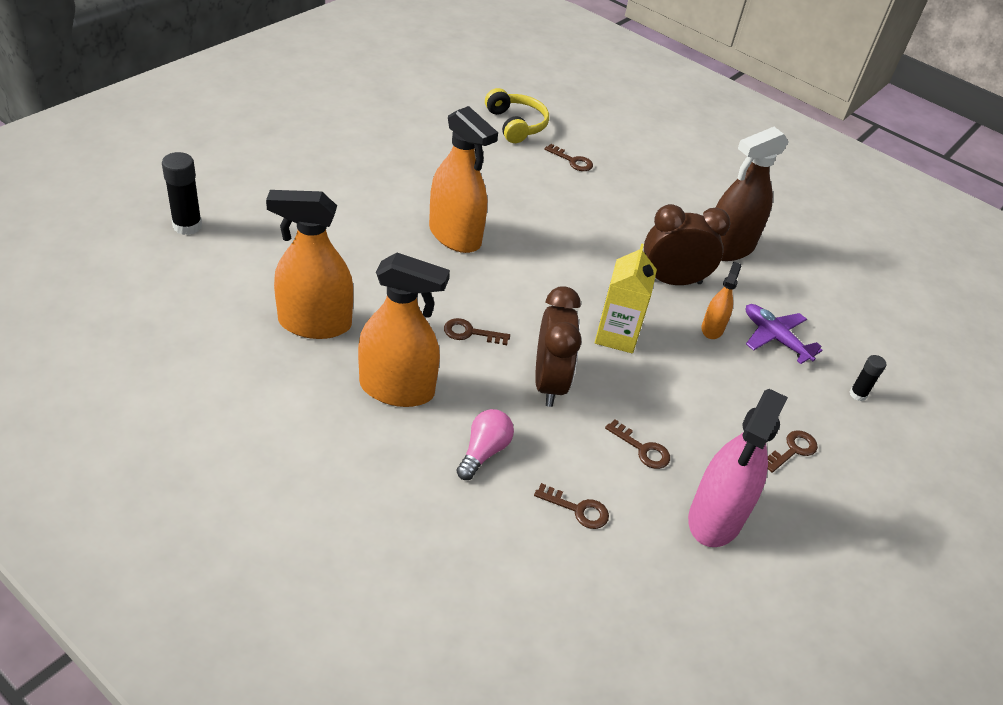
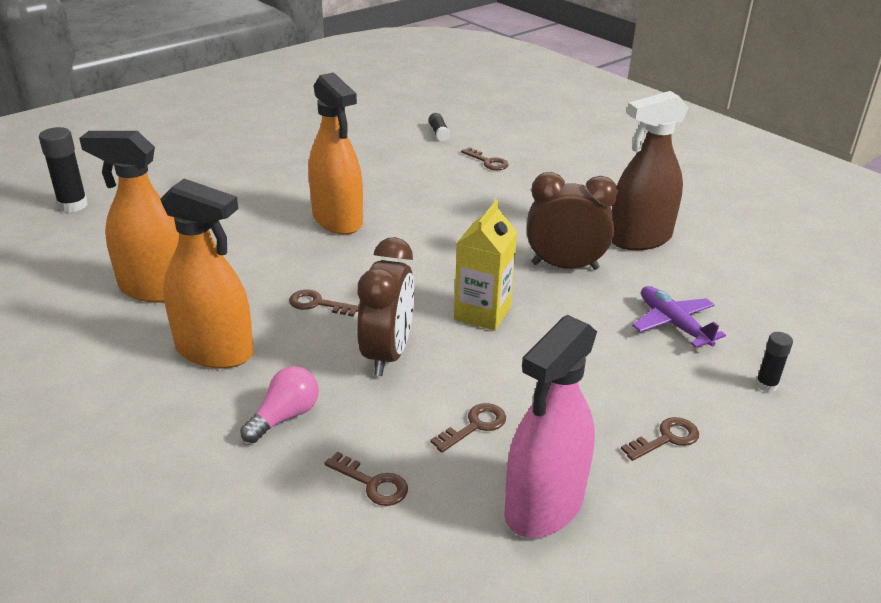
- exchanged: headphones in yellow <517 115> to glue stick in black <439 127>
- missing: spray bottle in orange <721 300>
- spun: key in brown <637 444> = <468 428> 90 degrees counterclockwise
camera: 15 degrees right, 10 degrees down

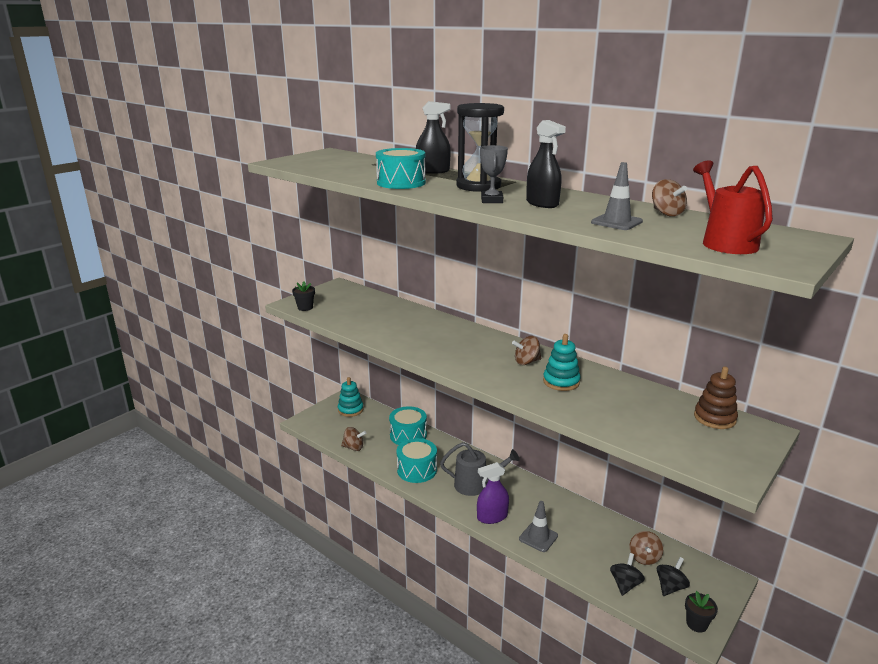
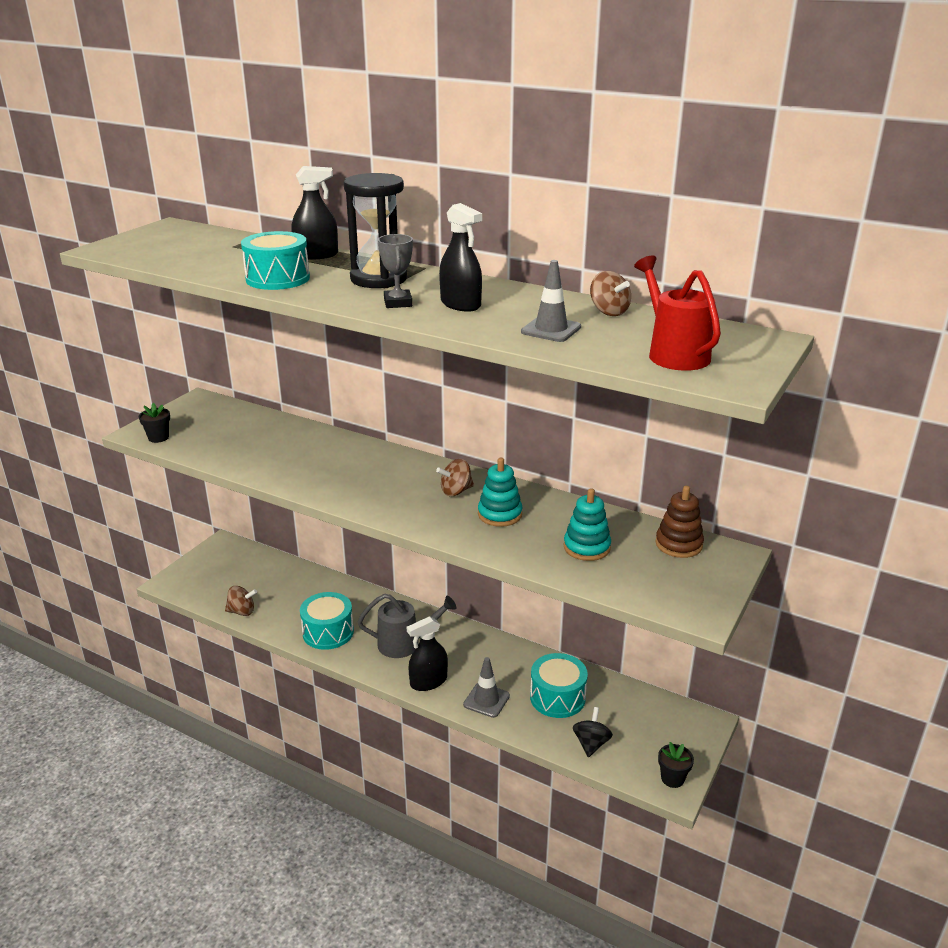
- relocated: stacking toy in turquoise <351 397> to <587 524>
- relocated: drum in turquoise <408 425> to <559 685>
- colour: spray bottle in purple <493 493> to spray bottle in black <427 653>
- missing: spinning top in brown <646 548>
- missing: spinning top in black <673 576>
camera: 10 degrees left, 5 degrees up

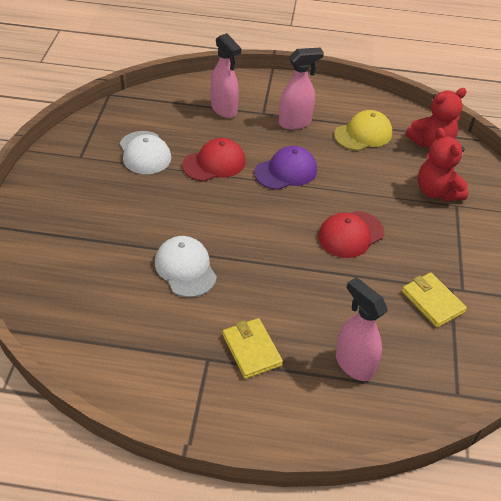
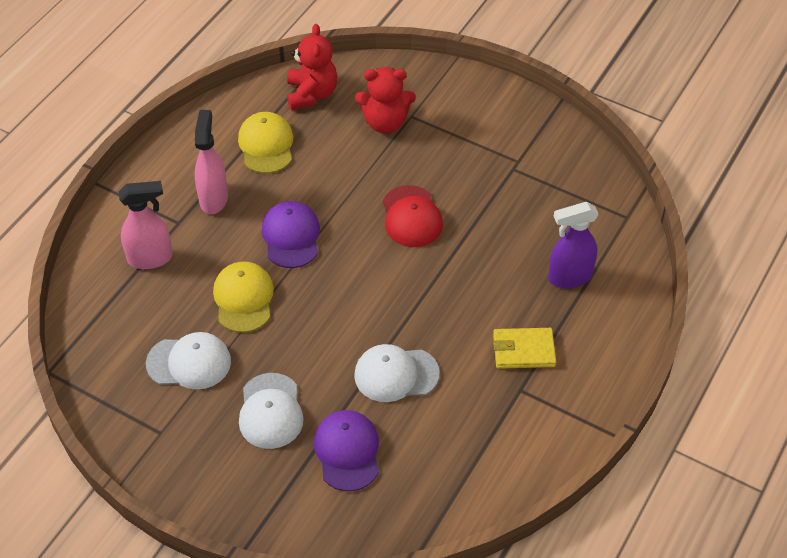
- colour: cap in red <214 159> to cap in yellow <243 297>
- missing: wallet in yellow <434 300>
- colour: spray bottle in pink <362 329> to spray bottle in purple <573 245>
- appeared: cap in white <271 411>
- appeared: cap in purple <346 450>
camera: 65 degrees left, 5 degrees up

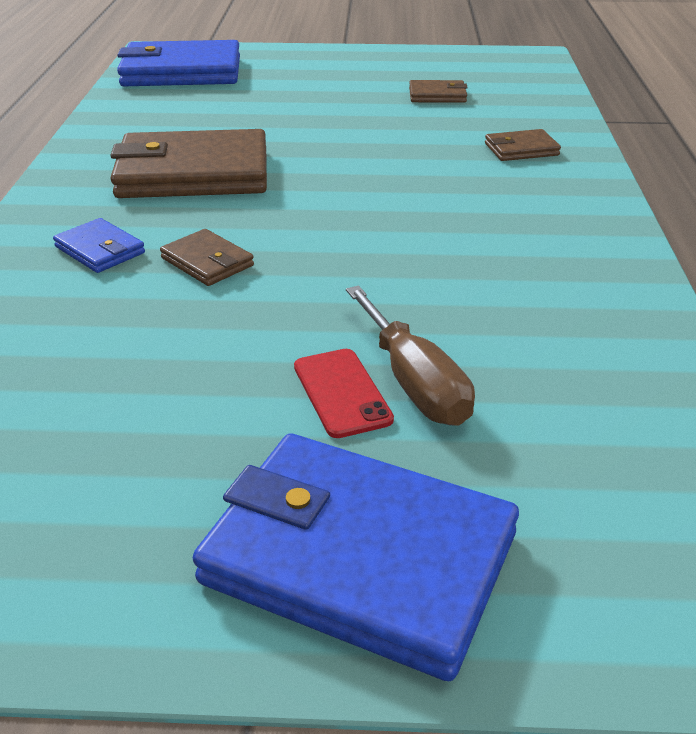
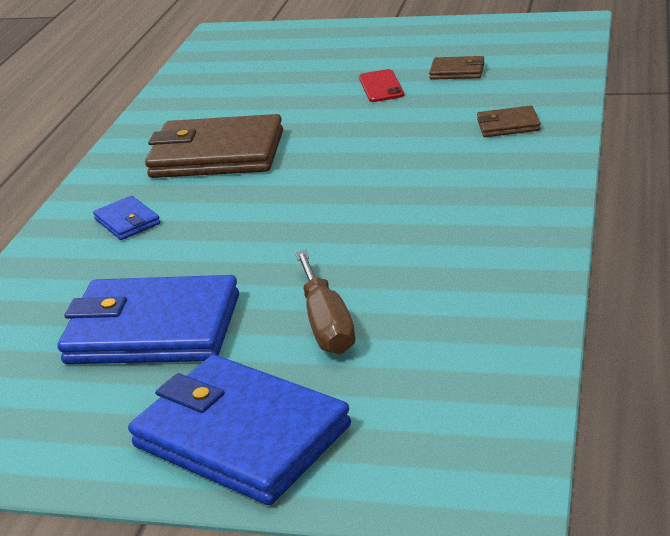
- relocated: wallet in blue <178 63> to <148 319>
- missing: wallet in brown <207 257>
- relocated: phone in red <344 393> to <381 85>
camera: 15 degrees right, 5 degrees down

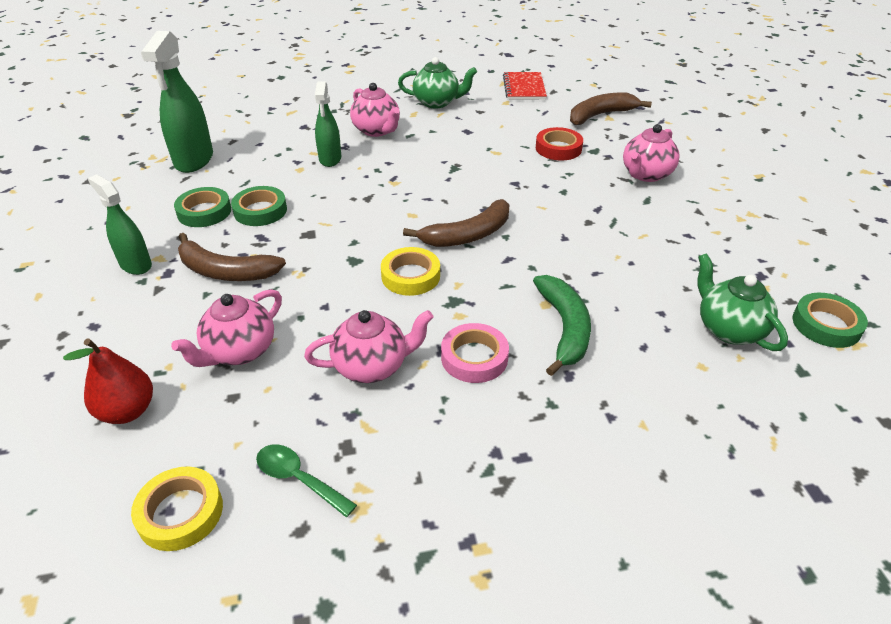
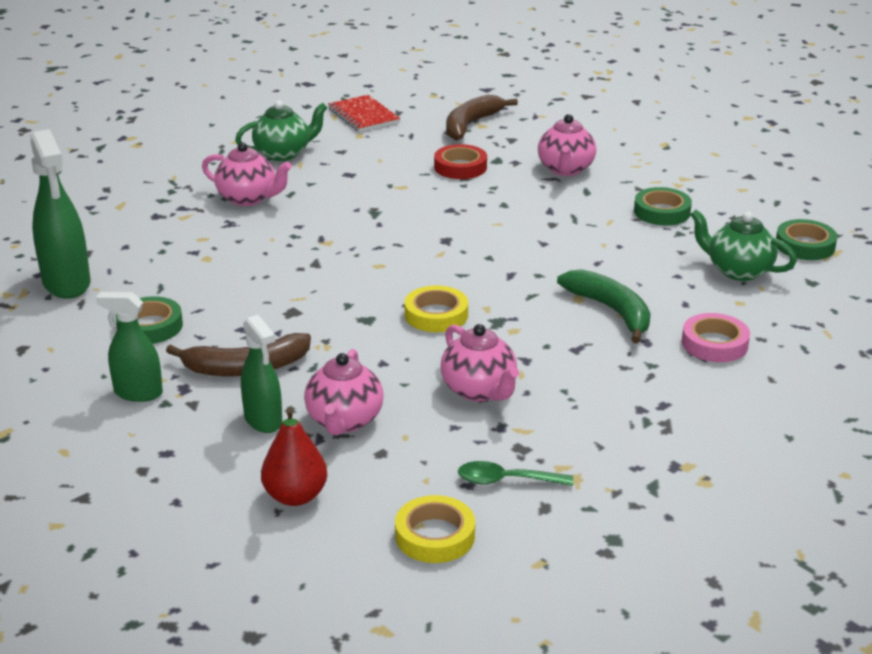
- relocated: spray bottle in green <328 124> to <261 374>
- relocated: tape in green <259 206> to <663 206>
- missing: banana in brown <456 223>
- spun: teapot in pink <369 346> = <479 363> 105 degrees clockwise
- relocated: tape in pink <475 353> to <716 337>
camera: 30 degrees left, 10 degrees down

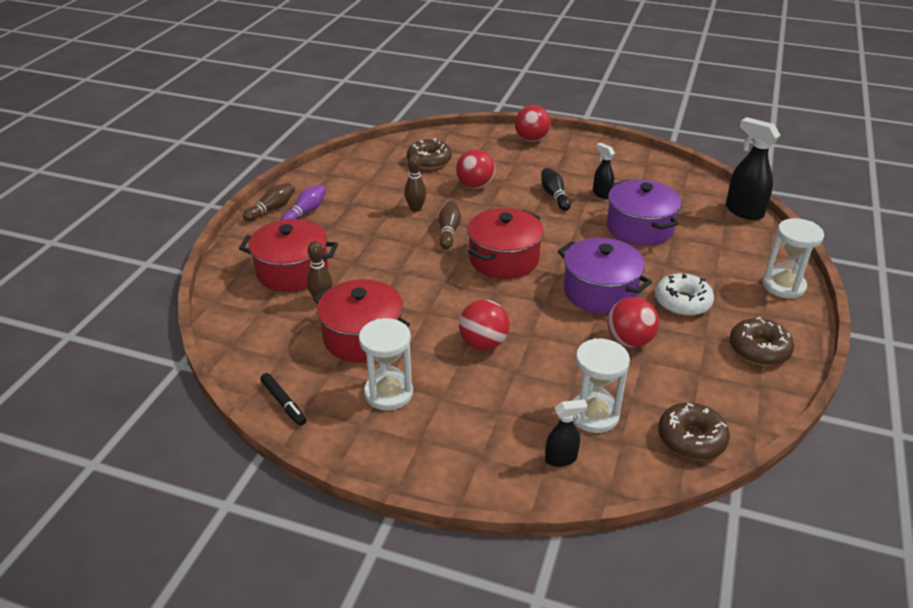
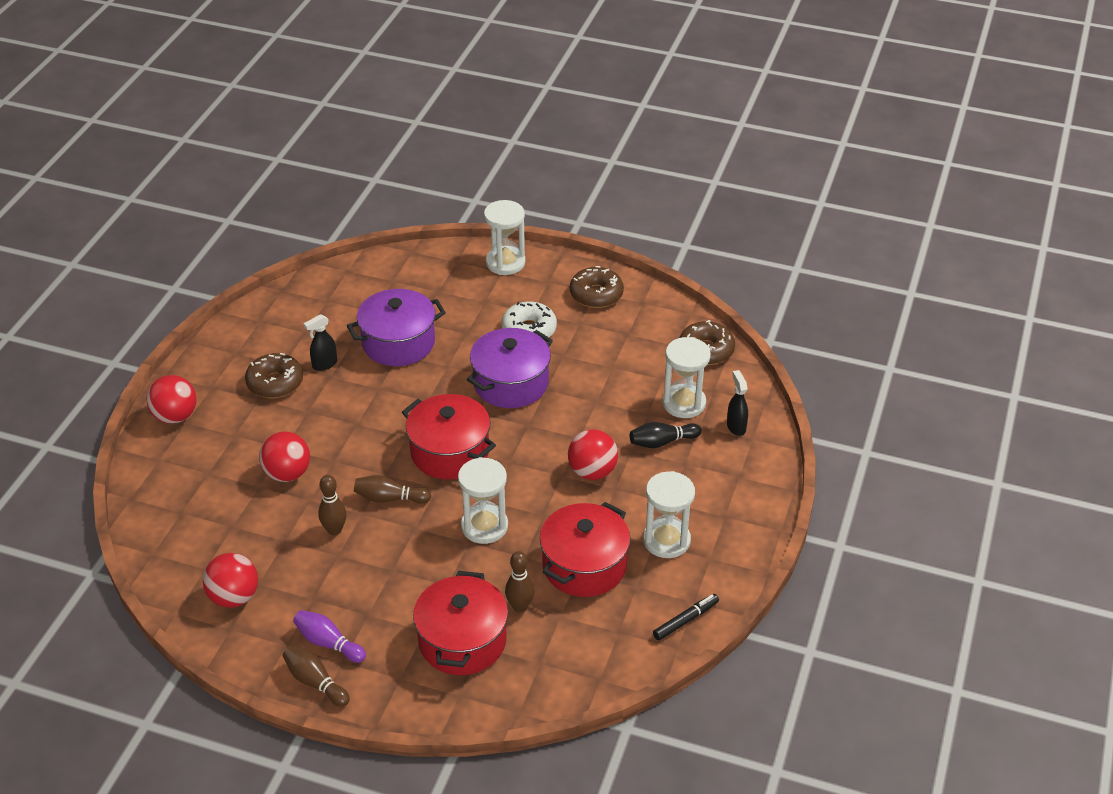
- missing: spray bottle in black <753 168>
- relocated: donut in brown <429 153> to <274 375>
- relocated: bowling pin in black <556 189> to <666 435>
- relocated: ball in red <633 322> to <230 580>
- appeared: hourglass in white <483 500>
camera: 90 degrees left, 5 degrees up

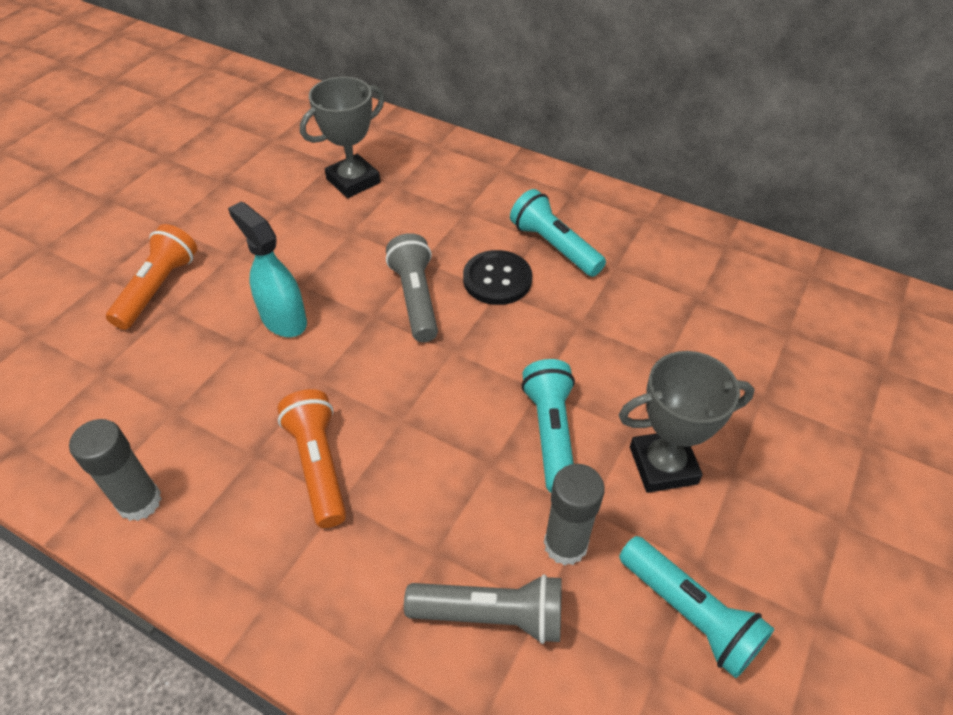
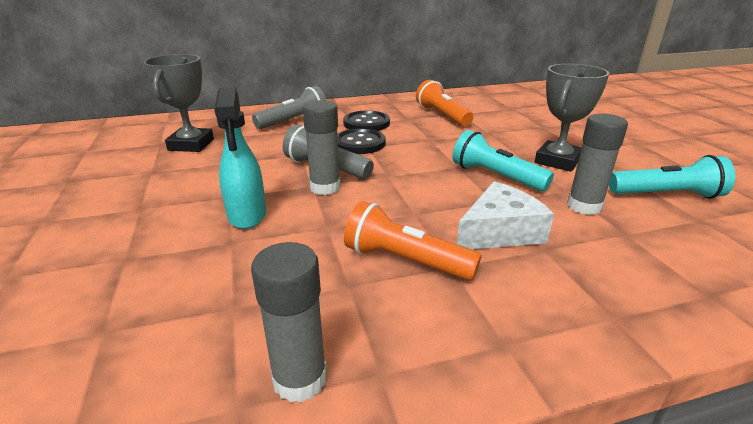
- exchanged: flashlight in turquoise <558 233> to button in black <366 121>
- spun: spray bottle in turquoise <267 269> = <240 158> 105 degrees counterclockwise
- relocated: flashlight in orange <151 277> to <444 103>
- relocated: flashlight in grey <483 609> to <289 107>
- appeared: glue stick in grey <322 147>
- appeared: cheese in white <505 215>
camera: 45 degrees left, 20 degrees down

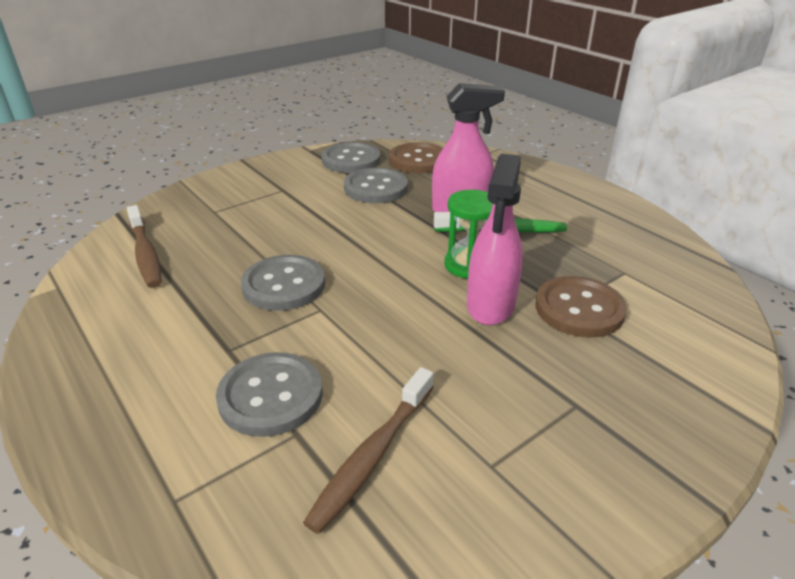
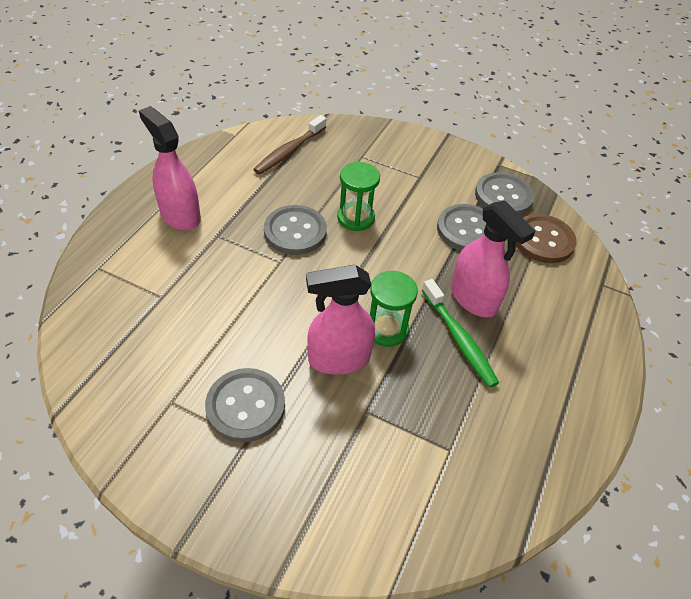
- missing: button in brown <581 307>
- relocated: button in grey <269 394> to <245 405>
- missing: toothbrush in brown <368 450>
- appeared: spray bottle in pink <170 168>
- appeared: hourglass in green <358 196>
camera: 60 degrees right, 15 degrees up

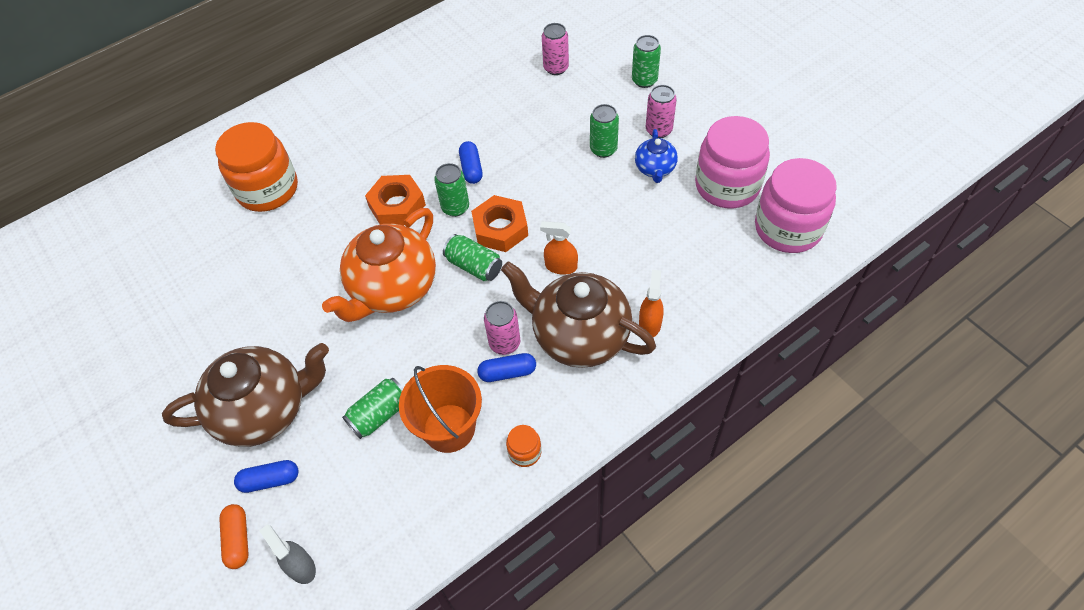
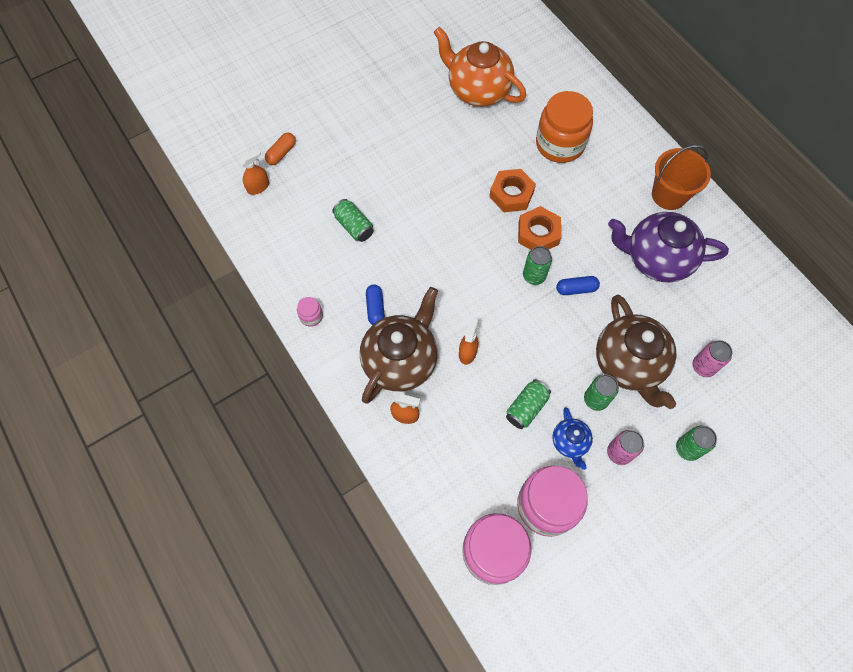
- spun: teapot in blue <656 156> = <572 438> 105 degrees counterclockwise
- relocated: nut in orange <499 223> to <512 190>
- relocated: teapot in orange <379 265> to <480 67>
- relocated: can in green <472 257> to <528 404>
- missing: can in pink <502 328>
- relocated: teapot in brown <245 395> to <636 352>
- relocated: bucket in orange <440 409> to <681 177>
- colour: jar in orange <523 446> to jar in pink <310 312>
- missing: capsule in blue <266 476>
- spun: capsule in orange <233 536> = <280 149> 45 degrees counterclockwise
- colour: spray bottle in grey <287 554> to spray bottle in orange <254 172>
- appeared: teapot in purple <668 247>
camera: 90 degrees right, 10 degrees up

